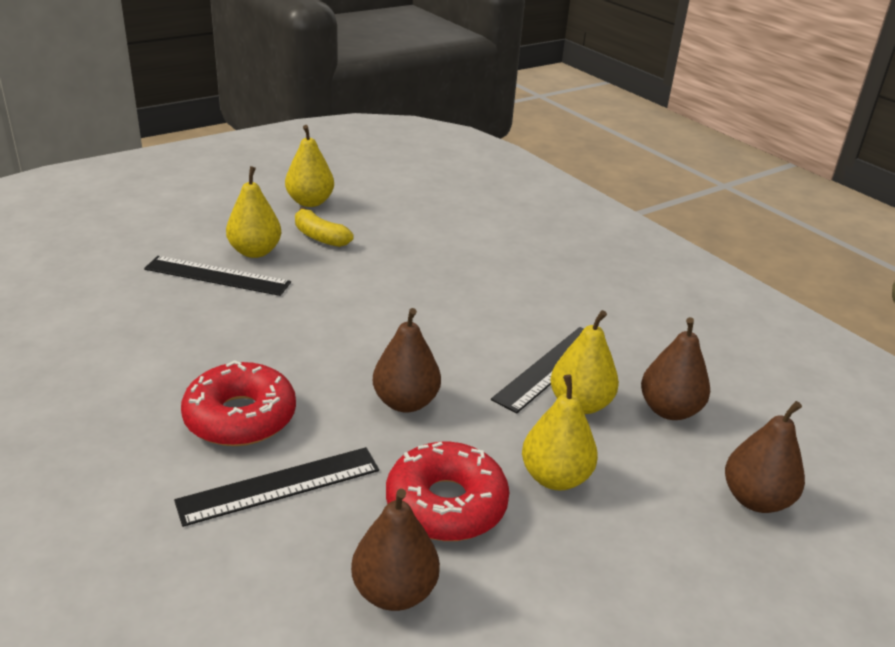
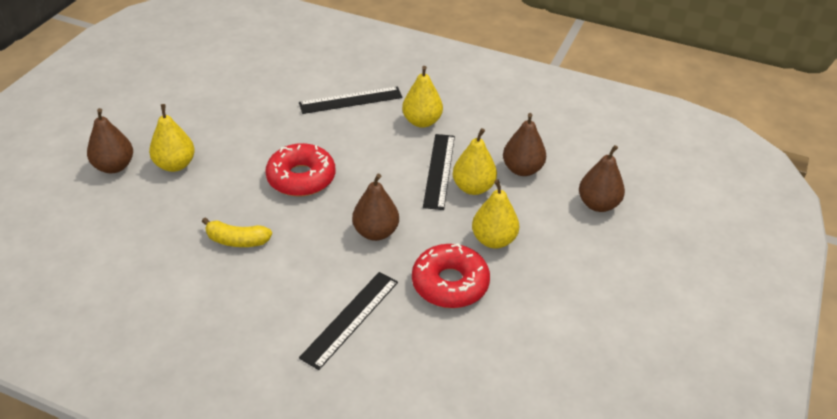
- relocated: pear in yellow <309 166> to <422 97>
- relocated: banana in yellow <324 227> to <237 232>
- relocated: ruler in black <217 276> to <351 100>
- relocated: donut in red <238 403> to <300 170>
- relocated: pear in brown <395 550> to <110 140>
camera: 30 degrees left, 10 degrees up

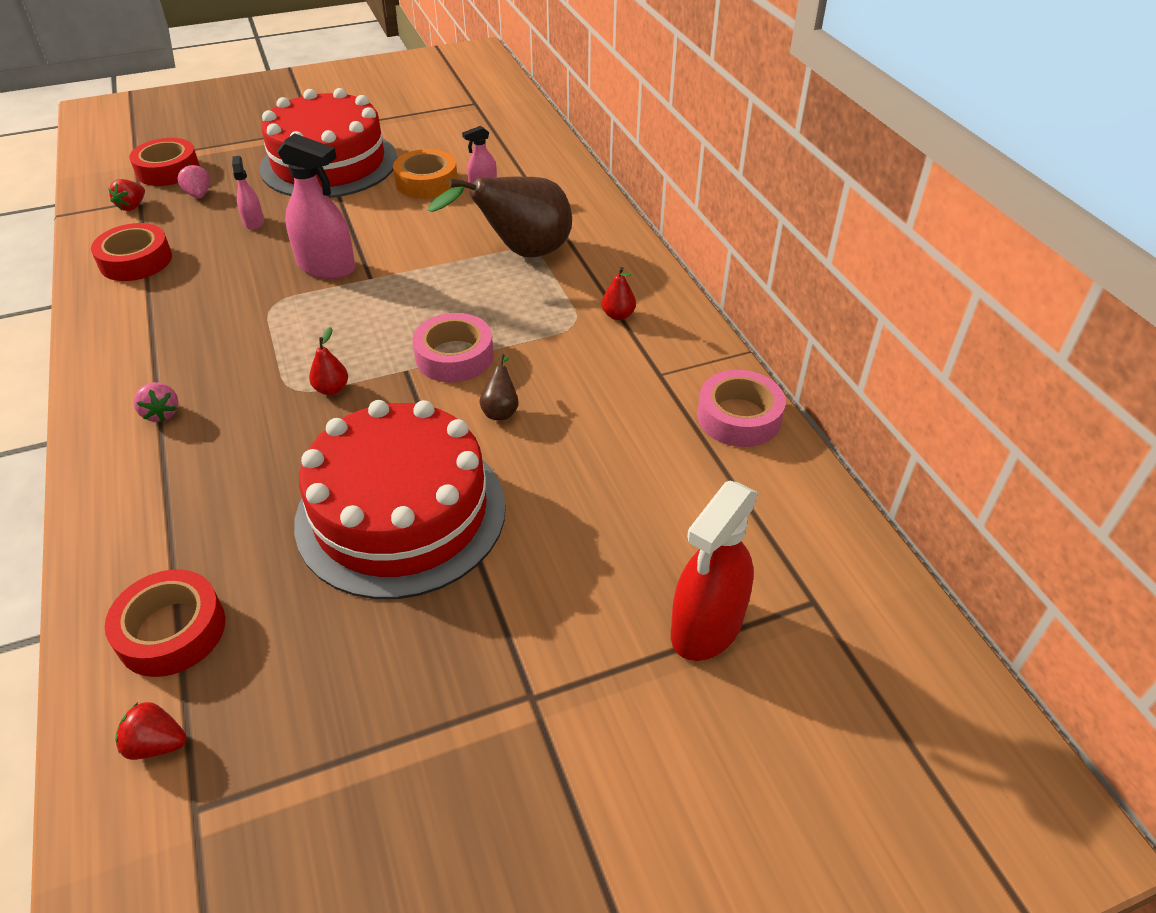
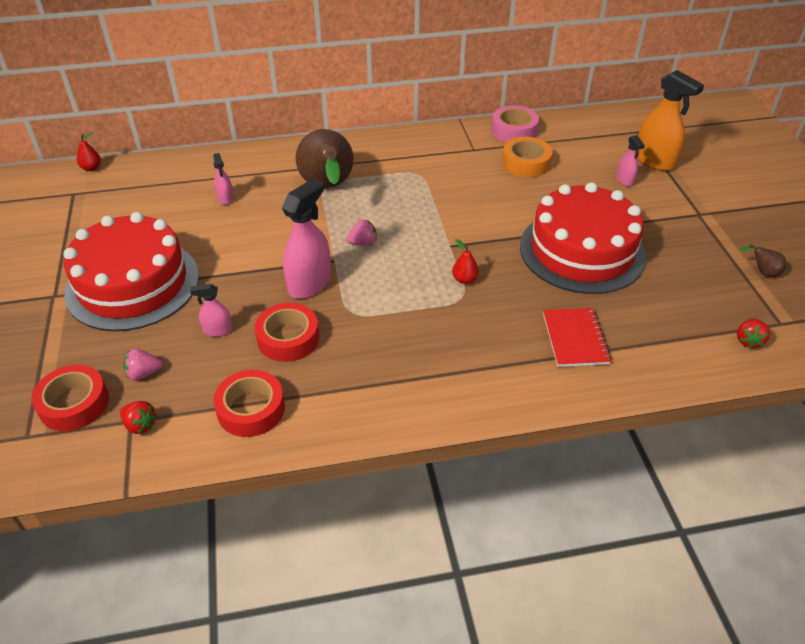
- relocated: tape in orange <425 174> to <527 157>
- relocated: pear in red <619 293> to <89 151>
- missing: tape in pink <453 347>
- relocated: pear in brown <498 387> to <762 260>
- relocated: strawberry in pink <156 402> to <361 232>
- colour: spray bottle in red <714 571> to spray bottle in orange <670 120>
- relocated: tape in red <165 623> to <287 332>
- appeared: spray bottle in pink <630 160>
- appeared: notebook in red <577 337>
camera: 80 degrees left, 0 degrees up

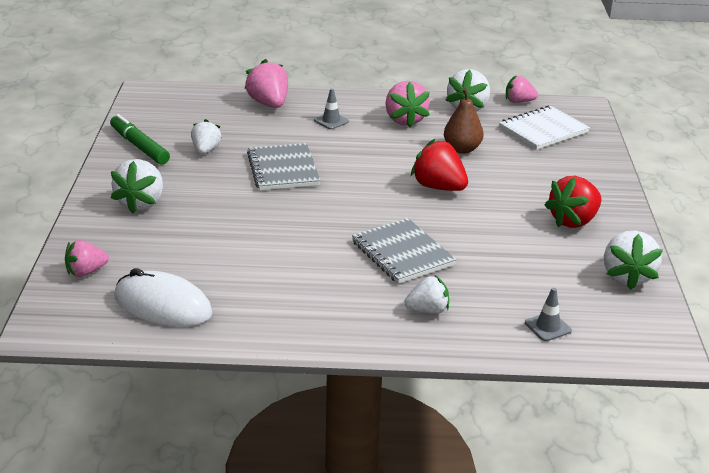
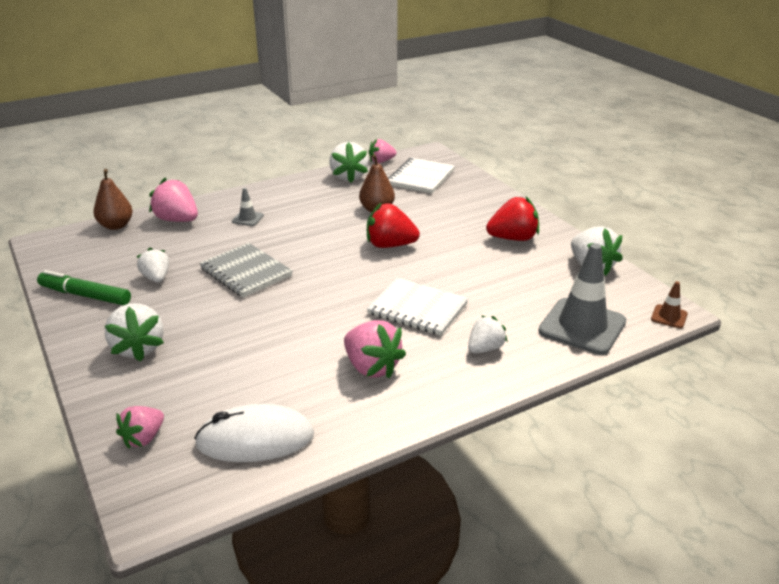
- relocated: strawberry in pink <407 104> to <375 349>
- spun: strawberry in red <572 202> = <512 219> 120 degrees counterclockwise
- colour: notebook in grey <404 251> to notebook in white <417 307>
- size: traffic cone in grey <548 314> = <582 298> x2.23
- appeared: pear in brown <113 199>
- appeared: traffic cone in brown <669 304>
camera: 30 degrees left, 0 degrees up

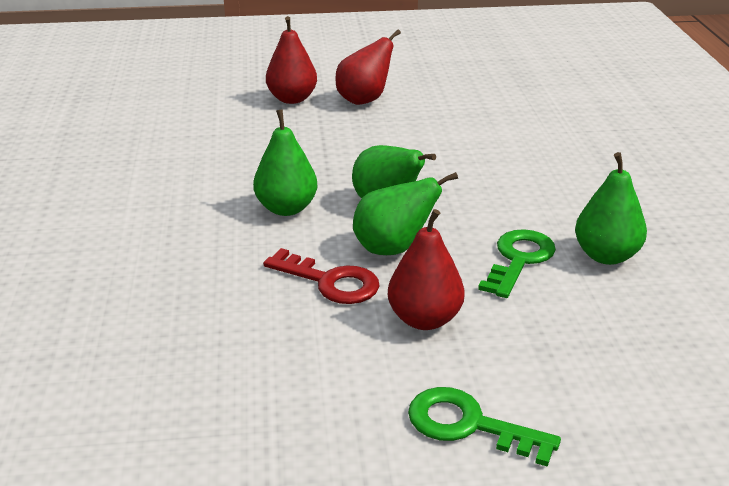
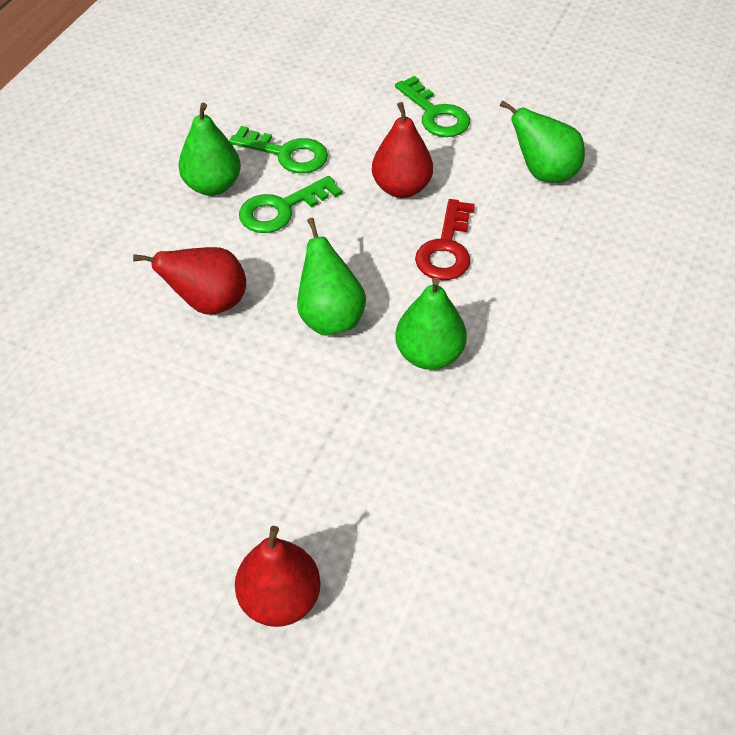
- relocated: pear in red <368 67> to <189 281>
- relocated: pear in green <405 213> to <542 141>
- spun: key in red <321 276> = <445 239> 135 degrees counterclockwise
- appeared: key in green <278 149>
camera: 150 degrees left, 20 degrees up

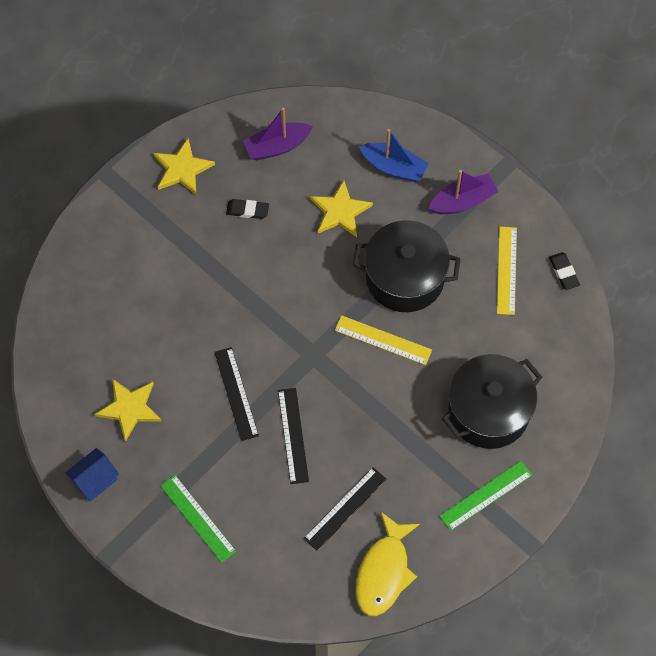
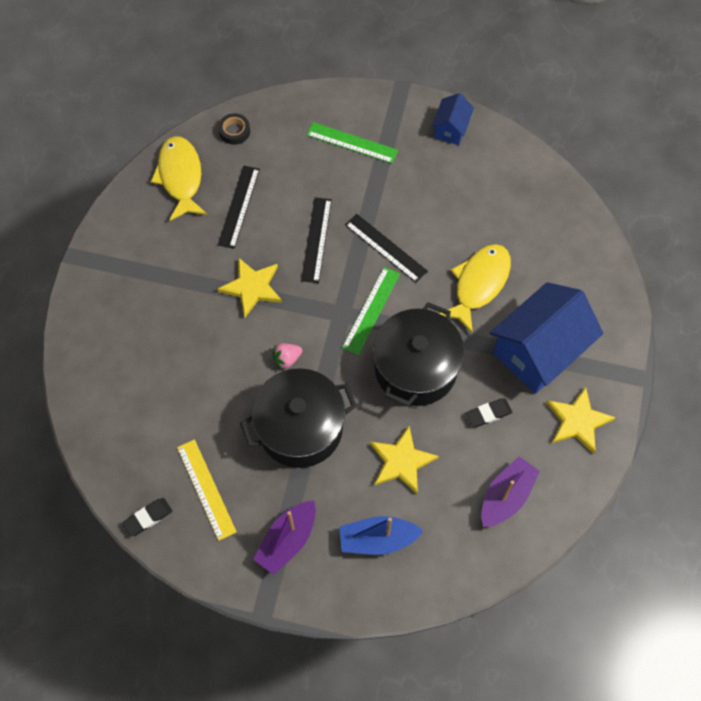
- spun: eraser in black <564 271> = <147 517> 75 degrees counterclockwise
- exchanged: ruler in yellow <383 340> to strawberry in pink <287 356>
- relocated: pot in black <492 401> to <419 354>
- relocated: star in yellow <128 410> to <249 287>
- spun: ruler in black <293 436> = <316 240> 45 degrees clockwise
- relocated: ruler in green <486 496> to <371 311>
- appeared: tape in black <234 129>
- appeared: fish in yellow <475 289>
- appeared: house in blue <546 338>
camera: 150 degrees right, 0 degrees up

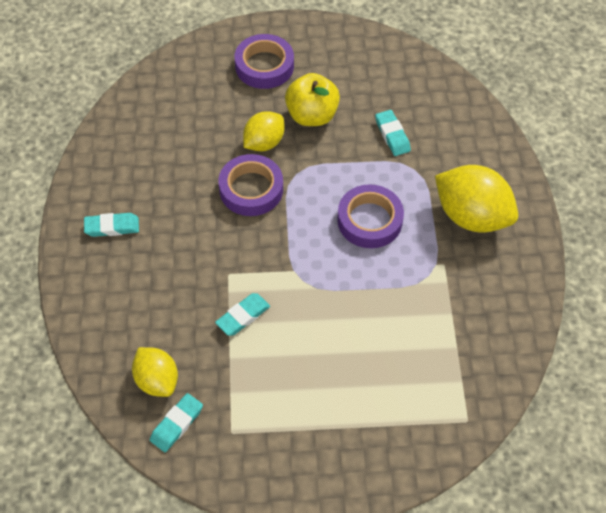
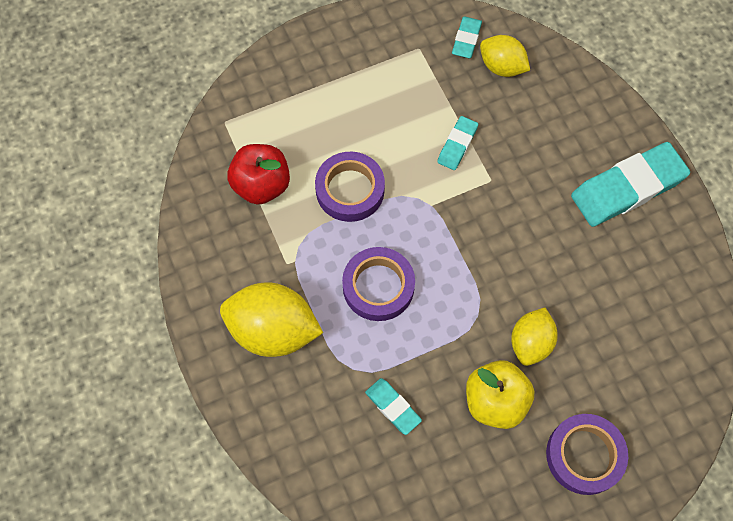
- relocated: tape in purple <250 185> to <350 187>
- size: eraser in turquoise <111 225> = <630 184> x2.00
- appeared: apple in red <258 174>
camera: 160 degrees right, 10 degrees up

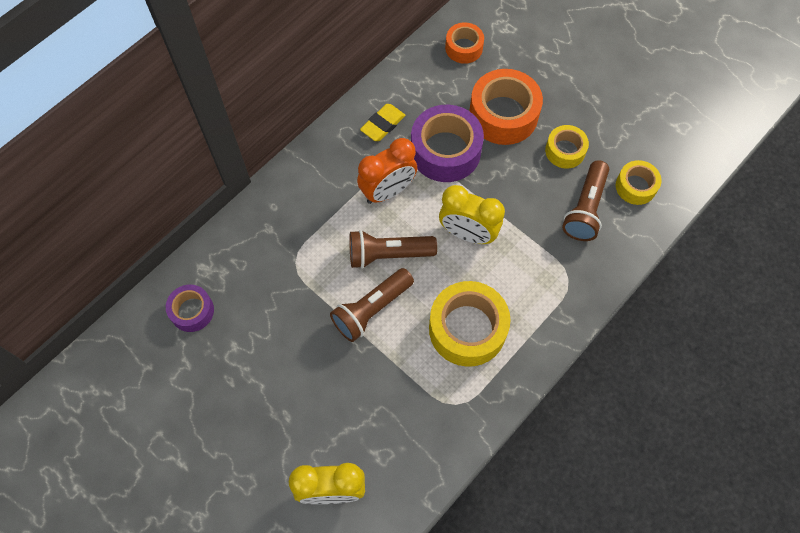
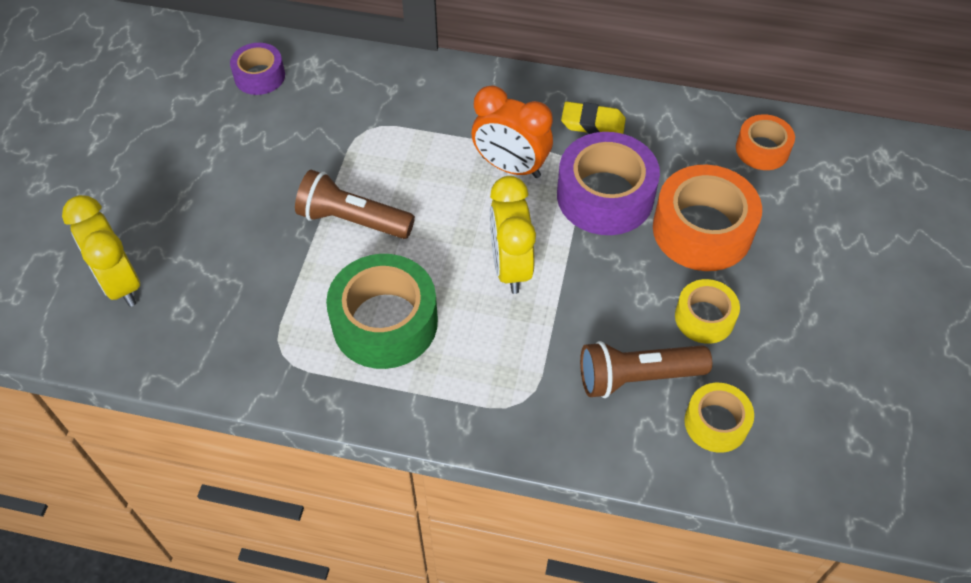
- missing: flashlight in brown <393 249>
- colour: tape in yellow <470 324> to tape in green <382 311>
camera: 60 degrees right, 10 degrees down

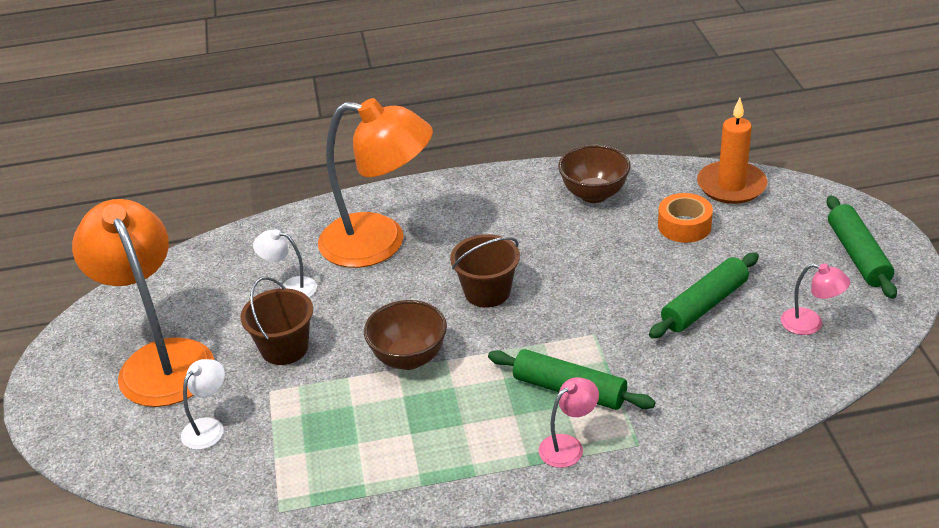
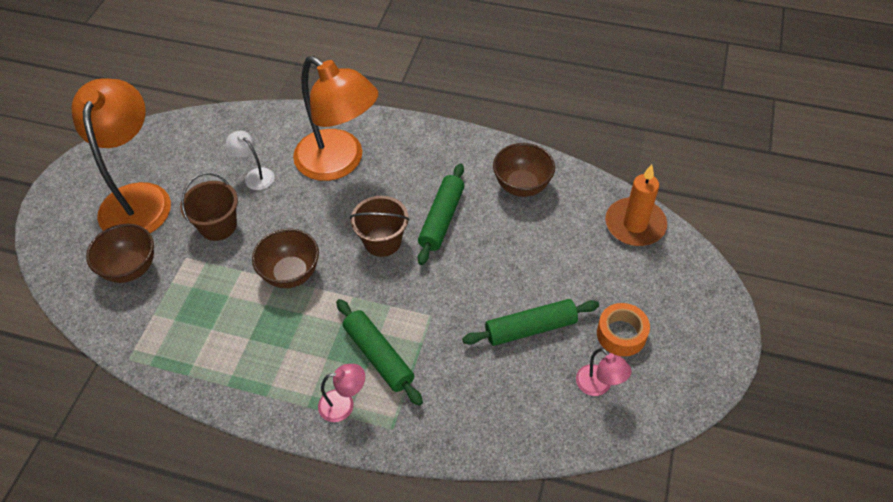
- relocated: tape in orange <685 218> to <623 329>
- relocated: rolling pin in green <862 247> to <441 214>
- exchanged: lamp in white <203 404> to bowl in brown <120 253>
camera: 25 degrees right, 15 degrees up

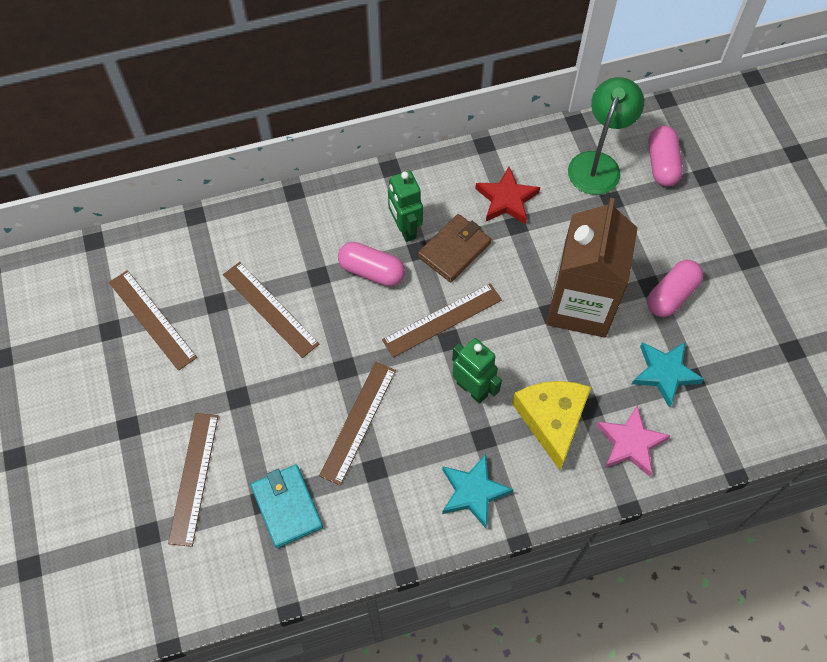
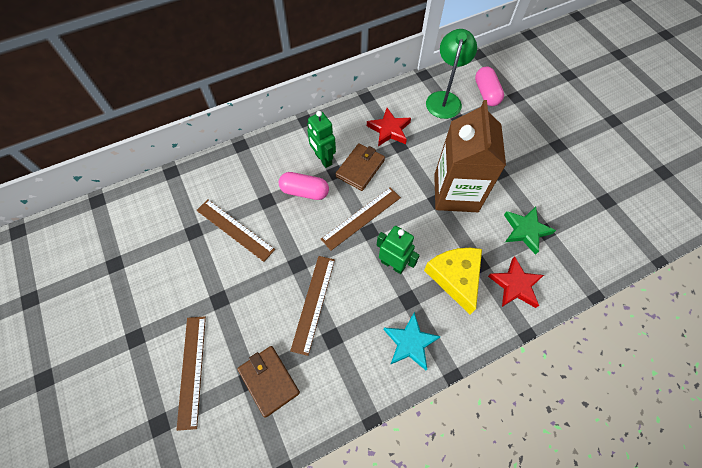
- missing: capsule in pink <675 288>
- missing: ruler in brown <153 320>
- colour: star in turquoise <668 375> to star in green <530 230>
- colour: star in pink <633 441> to star in red <516 282>
- colour: wallet in turquoise <287 506> to wallet in brown <268 382>
camera: 10 degrees left, 0 degrees up

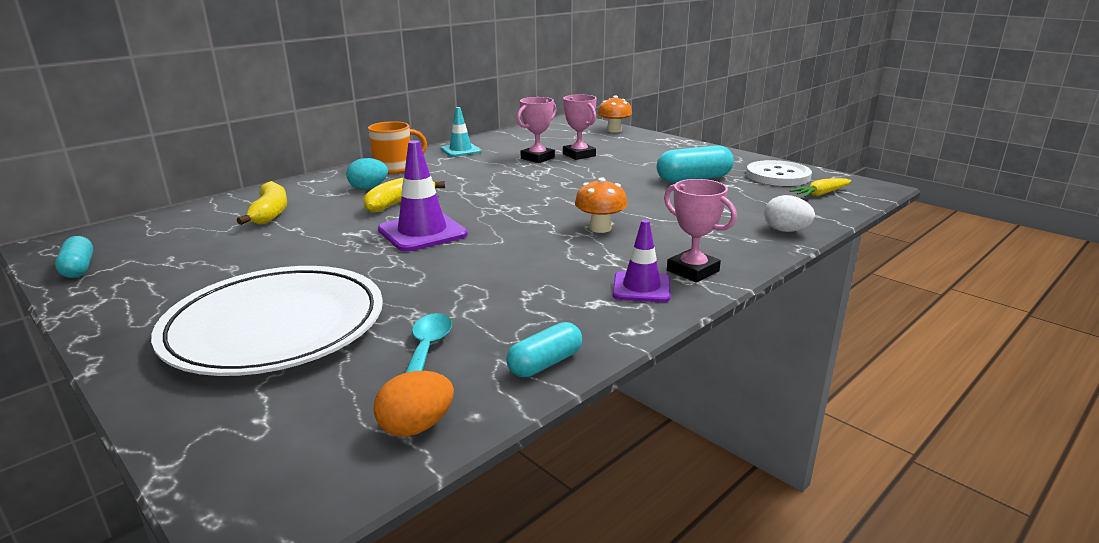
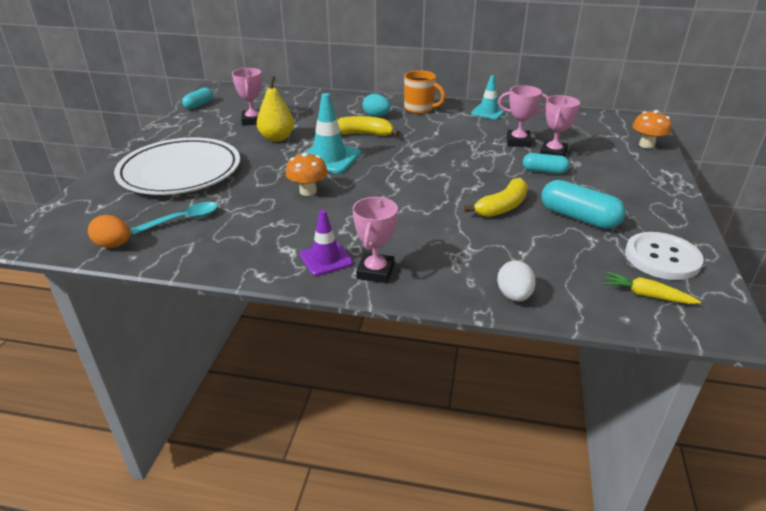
- colour: traffic cone in purple <423 196> to traffic cone in turquoise <333 133>
- relocated: mushroom in orange <601 205> to <306 174>
- relocated: banana in yellow <262 203> to <496 197>
- relocated: capsule in turquoise <544 349> to <546 163>
- appeared: trophy in pink <247 96>
- appeared: pear in yellow <275 109>
camera: 55 degrees right, 10 degrees up

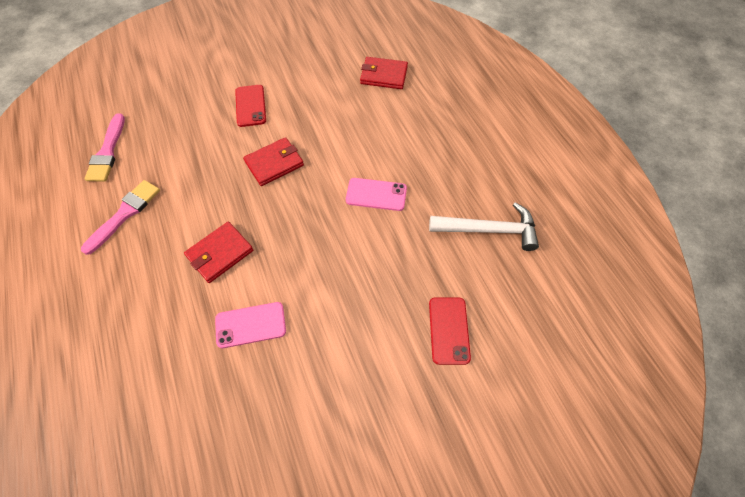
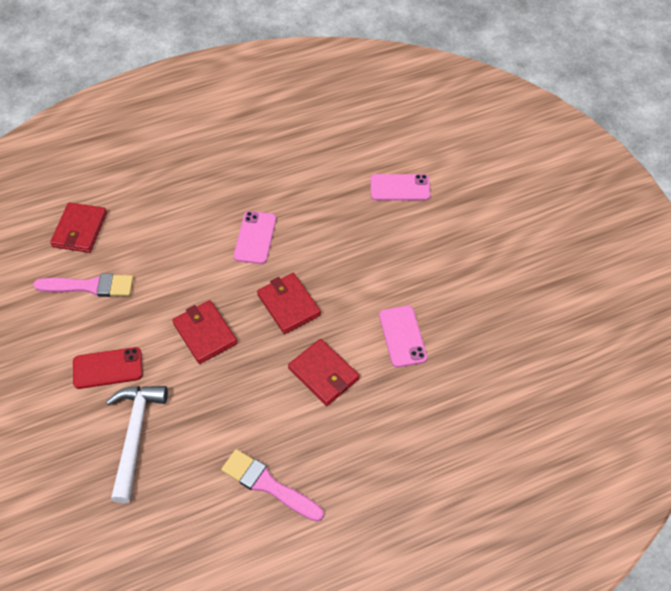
- relocated: brush in pink <105 147> to <83 285>
- relocated: hammer in white <484 226> to <137 444>
- colour: phone in red <450 331> to phone in pink <400 187>
- appeared: wallet in red <289 303>
camera: 90 degrees left, 5 degrees down

